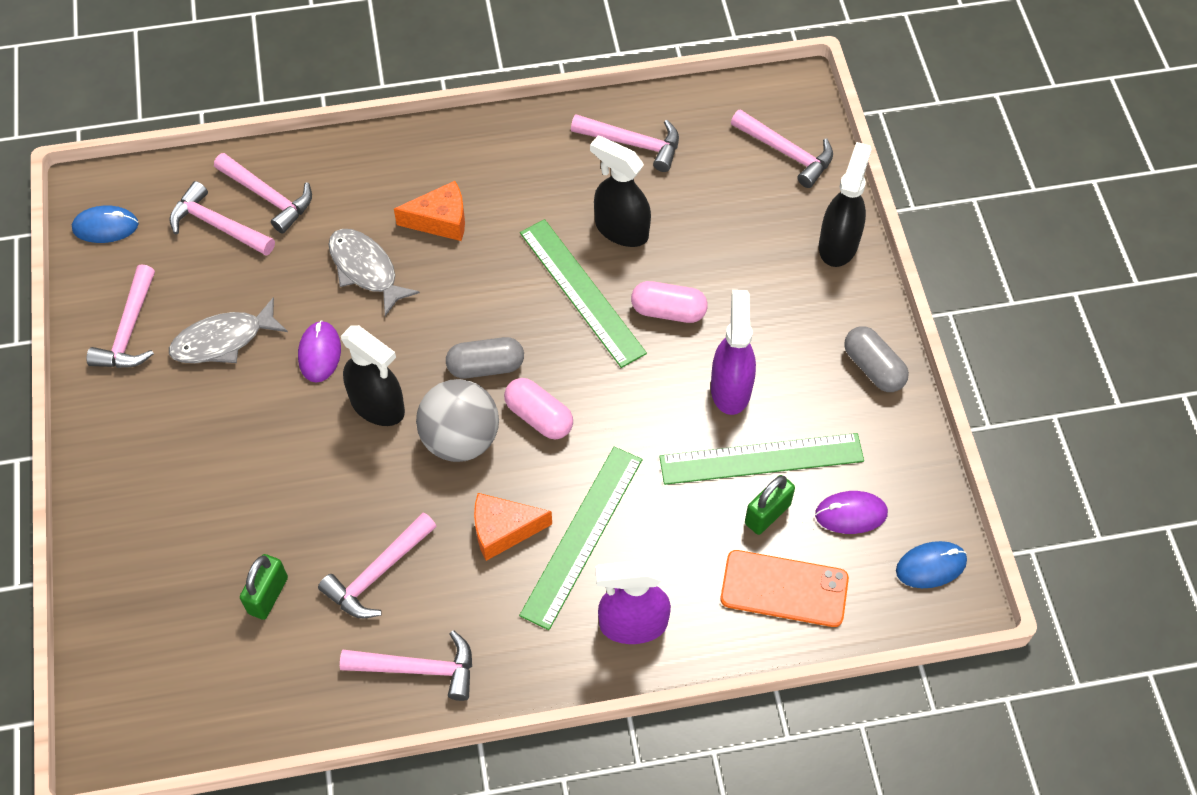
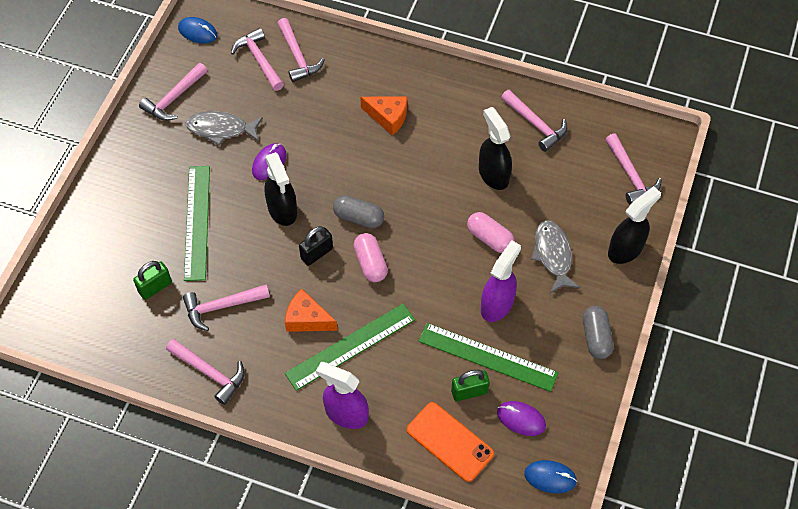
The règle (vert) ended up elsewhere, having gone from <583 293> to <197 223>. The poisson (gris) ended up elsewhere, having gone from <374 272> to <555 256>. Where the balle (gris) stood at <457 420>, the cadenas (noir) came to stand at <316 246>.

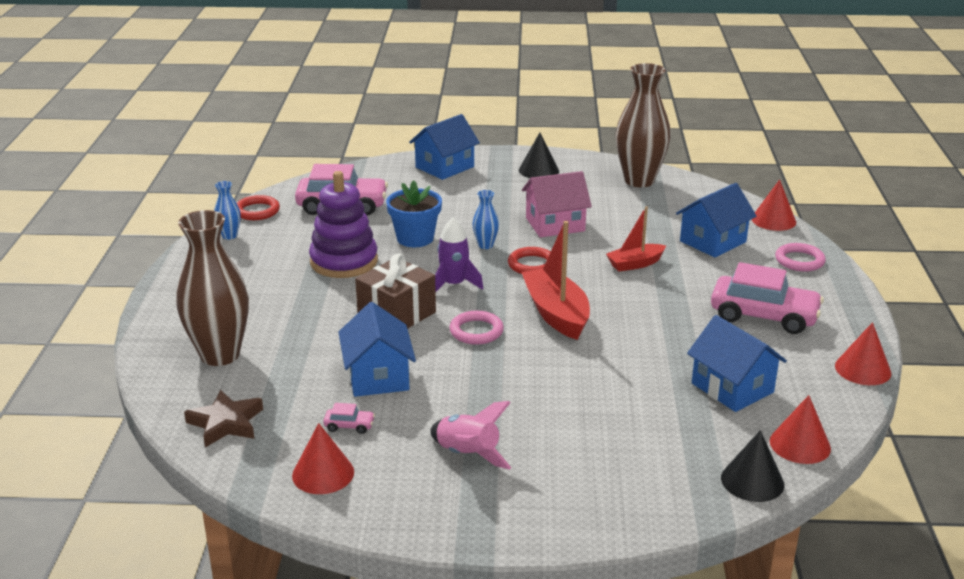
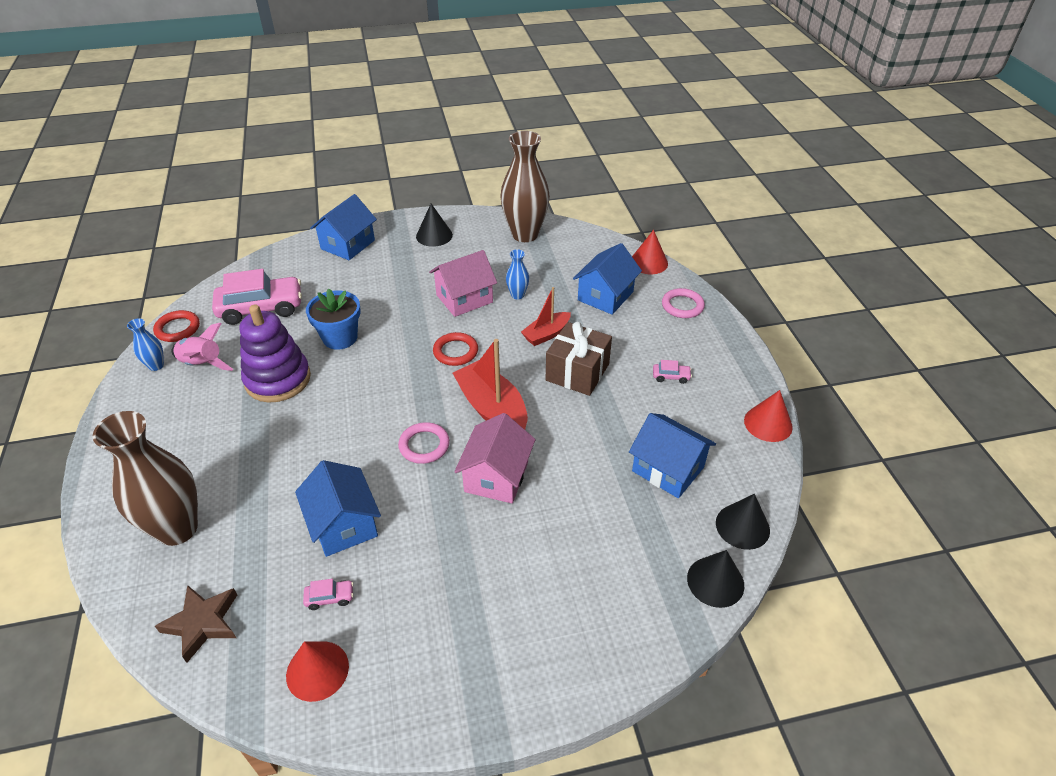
The vase (bleu) ended up elsewhere, having gone from <485 219> to <517 274>. The second view lost the fusée (violet) at <459 255>. The cadeau (marron) ended up elsewhere, having gone from <395 291> to <579 359>. The size of the voiture (rose) at <767 298> changed by a factor of 0.41. What was the cône (rouge) at <800 429> turned into the cône (noir) at <743 522>. The fusée (rose) ended up elsewhere, having gone from <470 435> to <202 347>. The second view gained the maison (rose) at <495 458>.

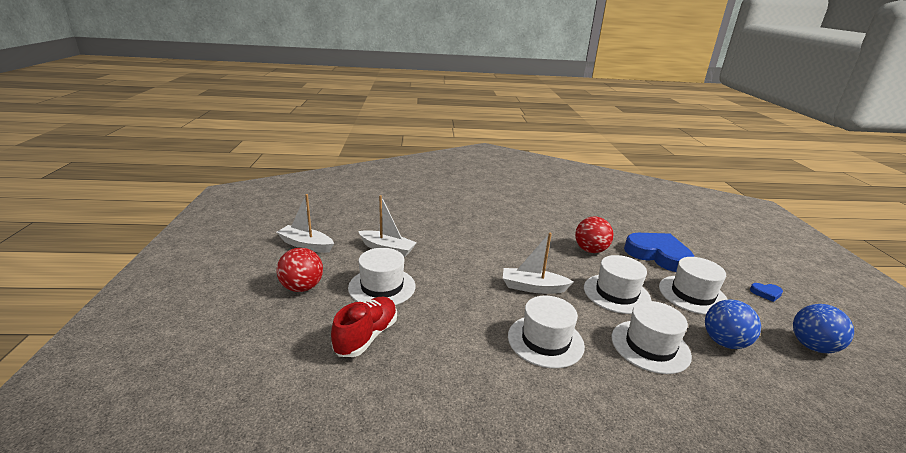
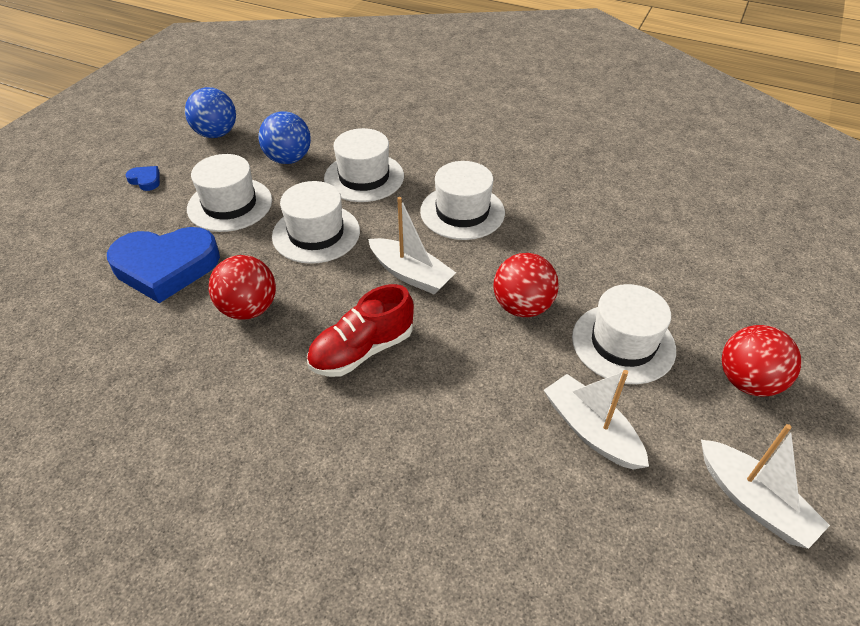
The cœur (bleu) at <659 252> ended up facing another way, 75 degrees counterclockwise from before. The chaussure (rouge) ended up elsewhere, having gone from <364 327> to <360 330>. The second view gained the balle (rouge) at <526 285>.

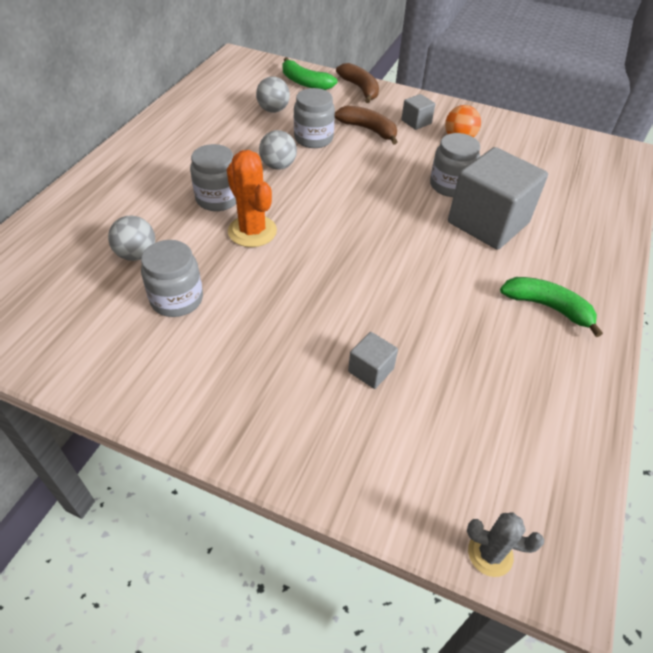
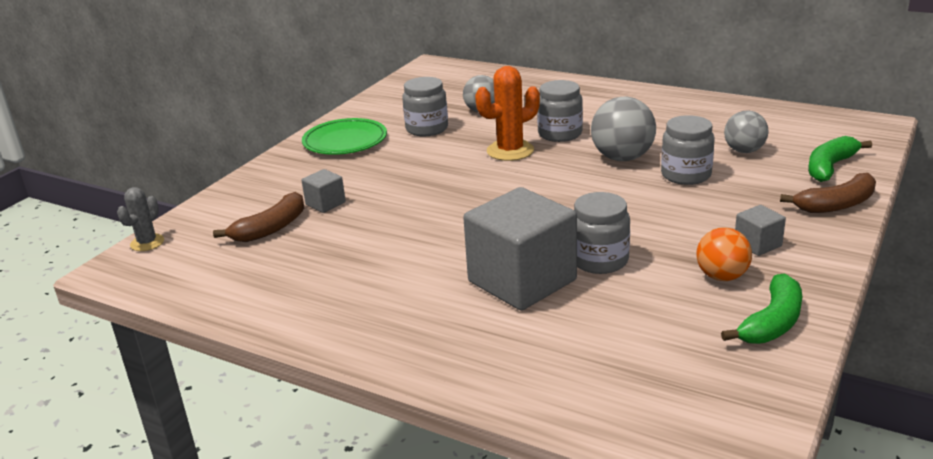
The banane (marron) ended up elsewhere, having gone from <366 125> to <258 217>. The size of the balle (gris) at <278 150> changed by a factor of 1.52. The banane (vert) ended up elsewhere, having gone from <551 307> to <761 308>. The second view gained the assiette (vert) at <344 136>.

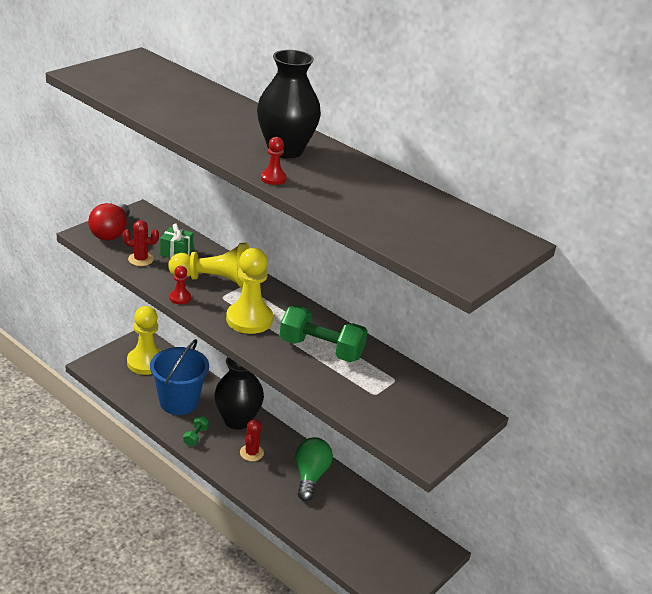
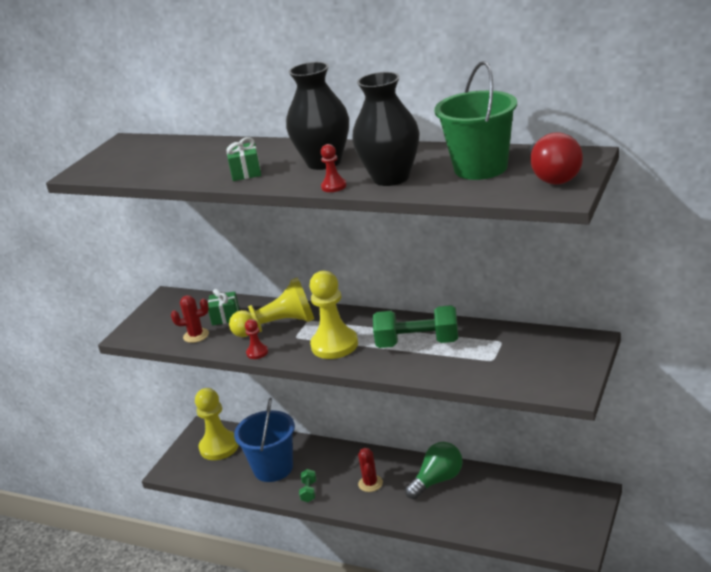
The ampoule (rouge) ended up elsewhere, having gone from <109 222> to <556 158>. The vase (noir) ended up elsewhere, having gone from <239 393> to <386 129>. The ampoule (vert) at <314 469> ended up facing another way, 60 degrees clockwise from before. The second view gained the seau (vert) at <475 120>. The second view gained the cadeau (vert) at <244 159>.

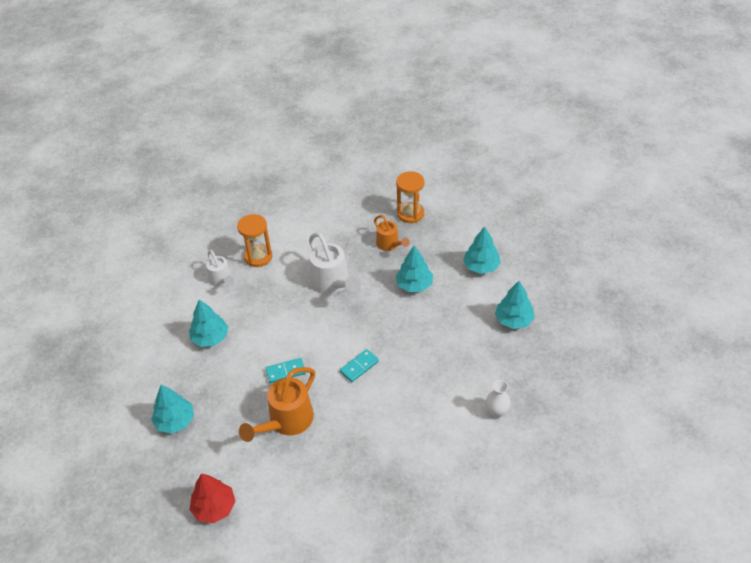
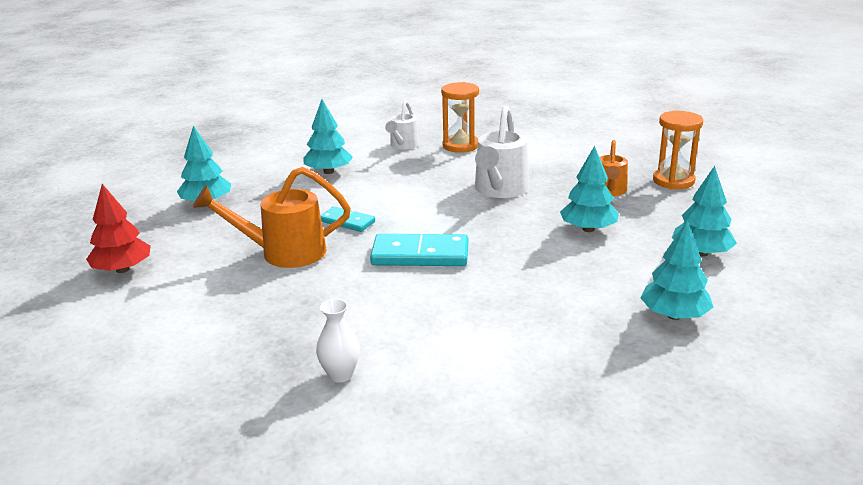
The size of the domino (turquoise) at <359 365> changed by a factor of 1.69. The vase (blanc) ended up elsewhere, having gone from <498 399> to <338 341>.

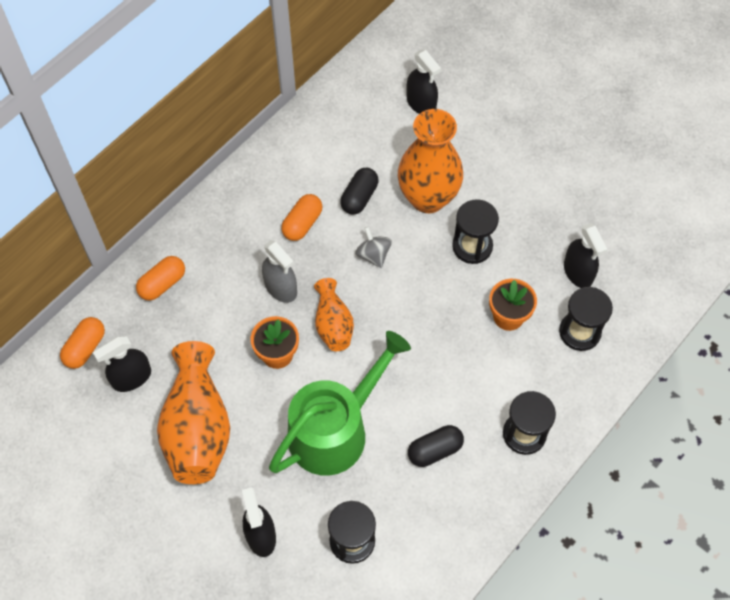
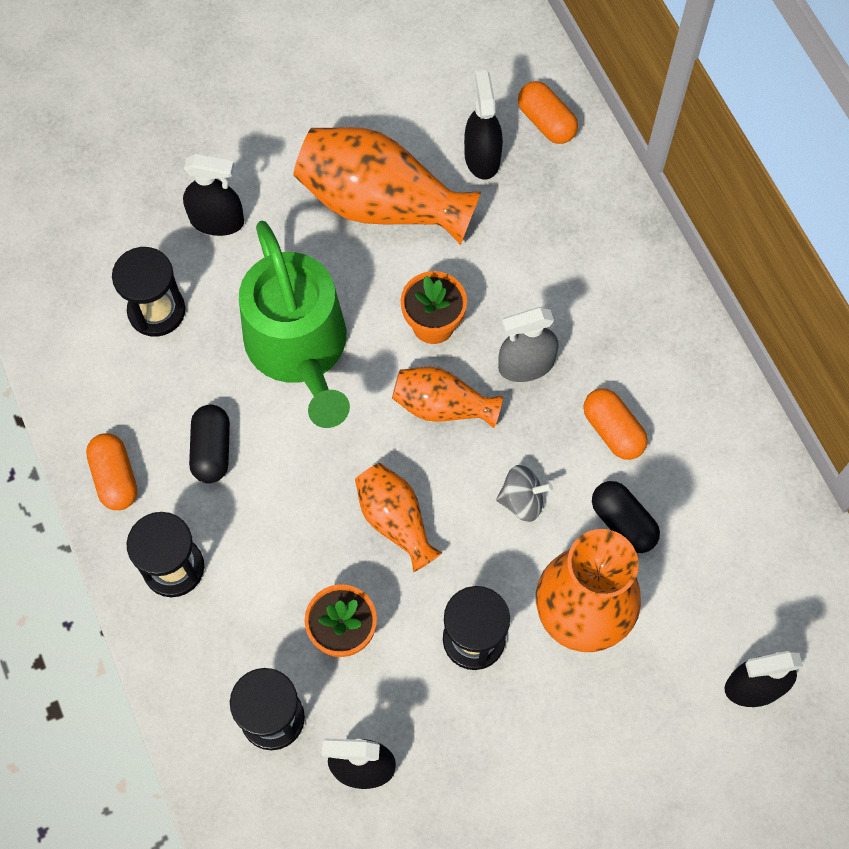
The gélule (orange) ended up elsewhere, having gone from <160 278> to <111 471>. The second view gained the vase (orange) at <398 517>.

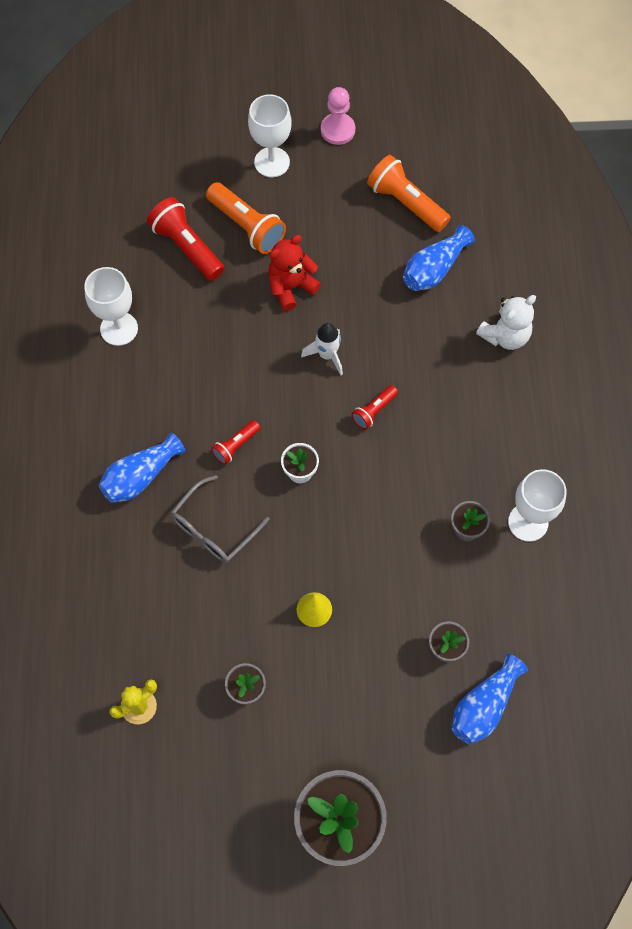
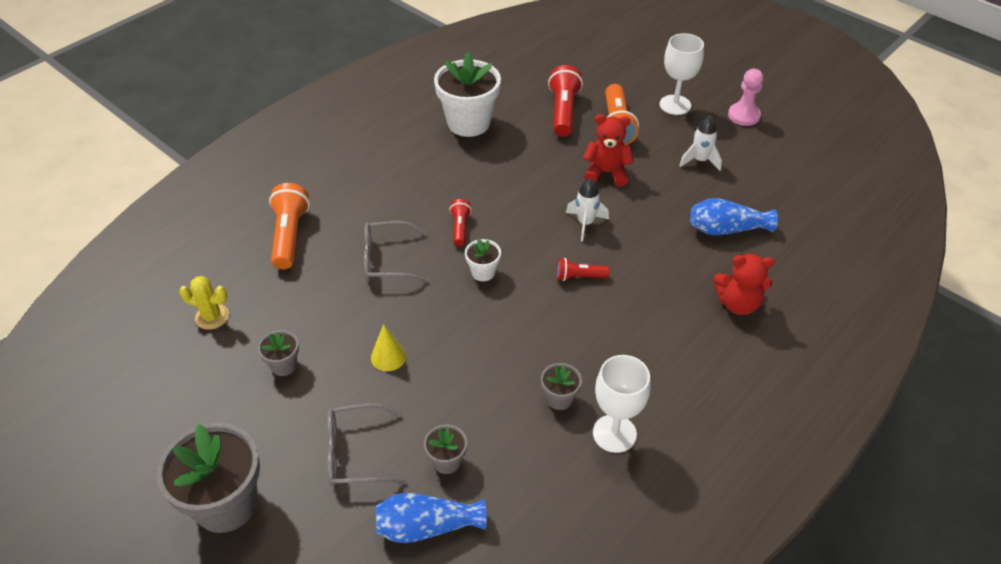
The lampe de poche (orange) ended up elsewhere, having gone from <409 193> to <289 226>. Where the verre à pied (blanc) stood at <111 306>, the pot de fleurs (blanc) came to stand at <467 94>. What was the ours en peluche (blanc) at <506 322> turned into the ours en peluche (rouge) at <744 284>. The lampe de poche (rouge) at <236 442> ended up facing another way, 90 degrees clockwise from before. The second view lost the vase (bleu) at <142 468>. The second view gained the fusée (blanc) at <700 143>. The second view gained the lunettes (gris) at <366 445>.

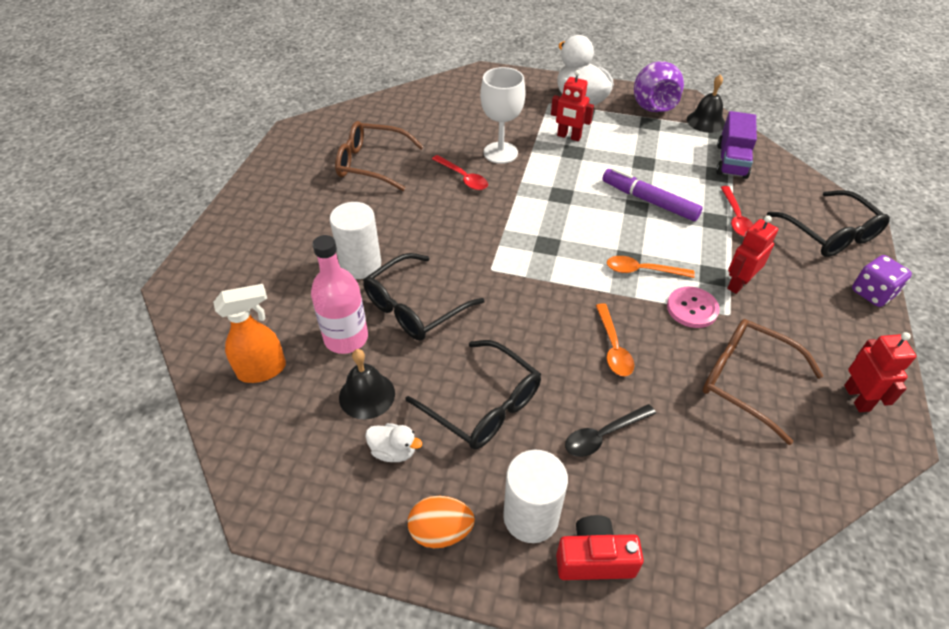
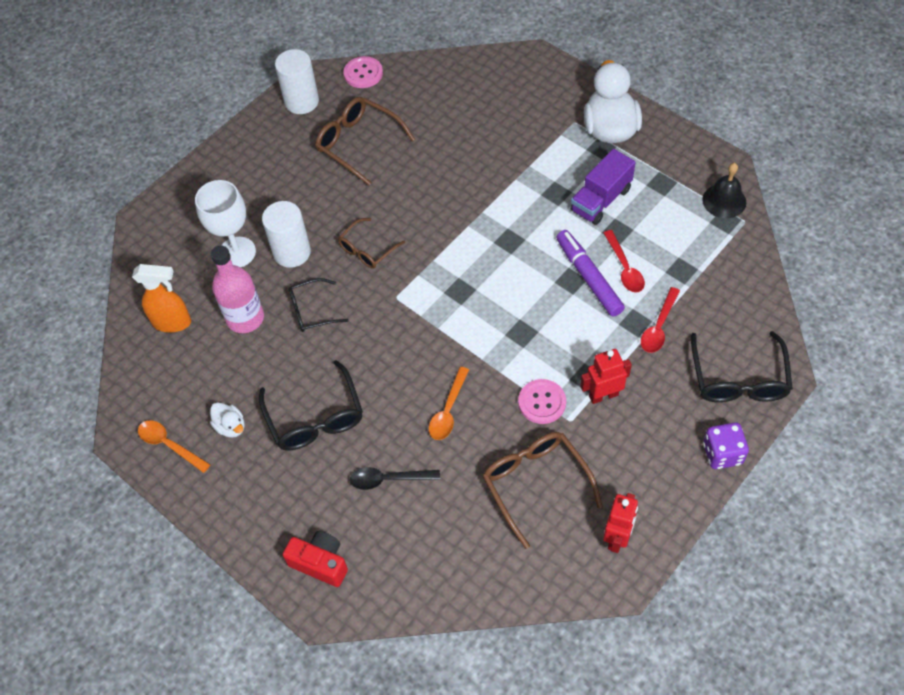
The second view lost the vase (violet) at <659 86>. The verre à pied (blanc) ended up elsewhere, having gone from <503 115> to <225 223>. The second view lost the robot (rouge) at <572 105>. The camion (violet) ended up elsewhere, having gone from <736 145> to <603 187>. The cuillère (rouge) ended up elsewhere, having gone from <460 172> to <624 261>. The size of the lunettes (noir) at <423 296> changed by a factor of 0.63. The cuillère (orange) ended up elsewhere, having gone from <651 267> to <174 446>. The second view lost the cloche (noir) at <367 384>. The cylindre (blanc) ended up elsewhere, having gone from <535 496> to <297 81>. The second view lost the œuf (orange) at <441 522>. The second view gained the bouton (rose) at <363 72>. The second view gained the lunettes (marron) at <371 243>.

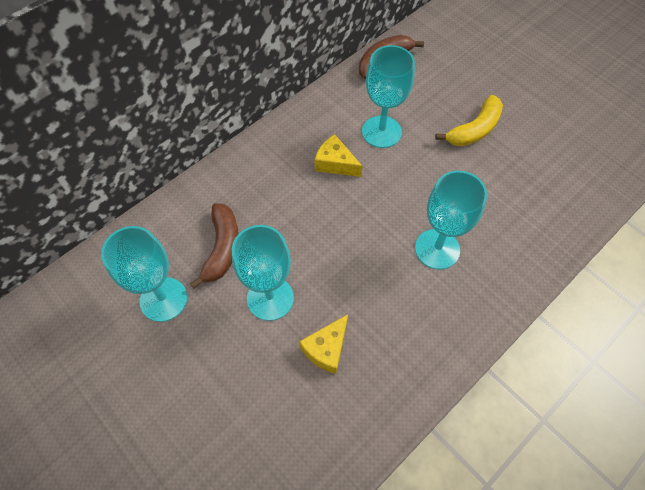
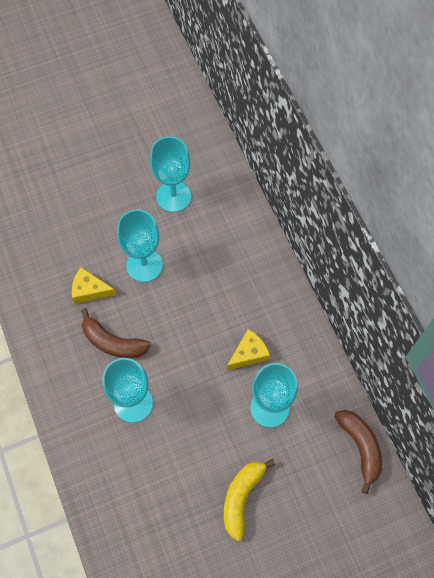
The banane (jaune) at <469 120> ended up facing another way, 45 degrees clockwise from before. The banane (marron) ended up elsewhere, having gone from <214 246> to <116 333>. The fromage (jaune) at <323 344> ended up facing another way, 45 degrees counterclockwise from before.

